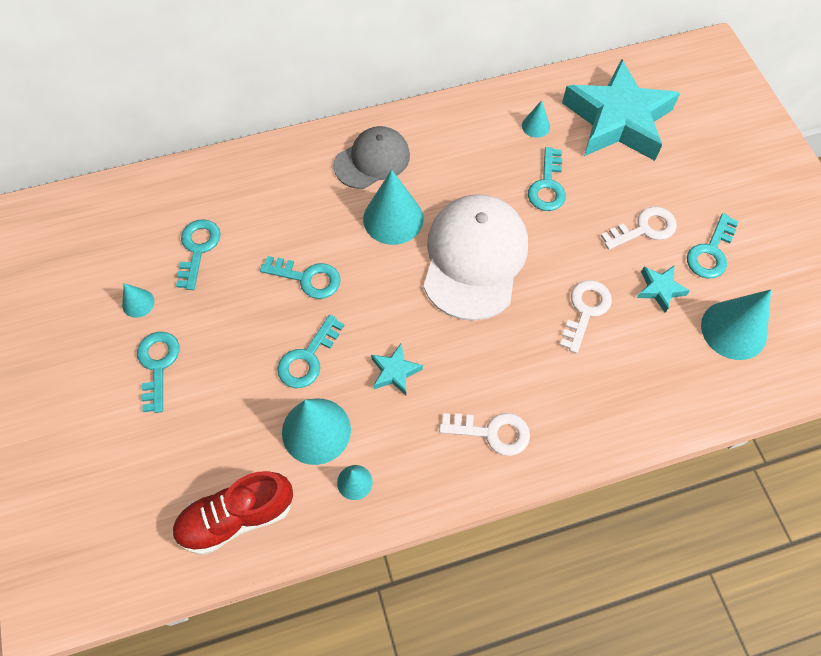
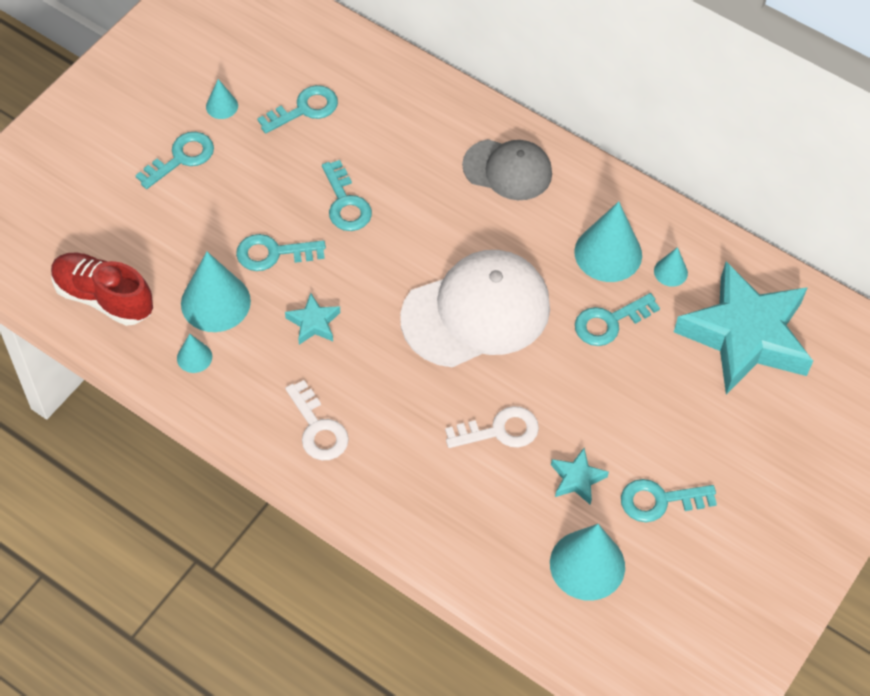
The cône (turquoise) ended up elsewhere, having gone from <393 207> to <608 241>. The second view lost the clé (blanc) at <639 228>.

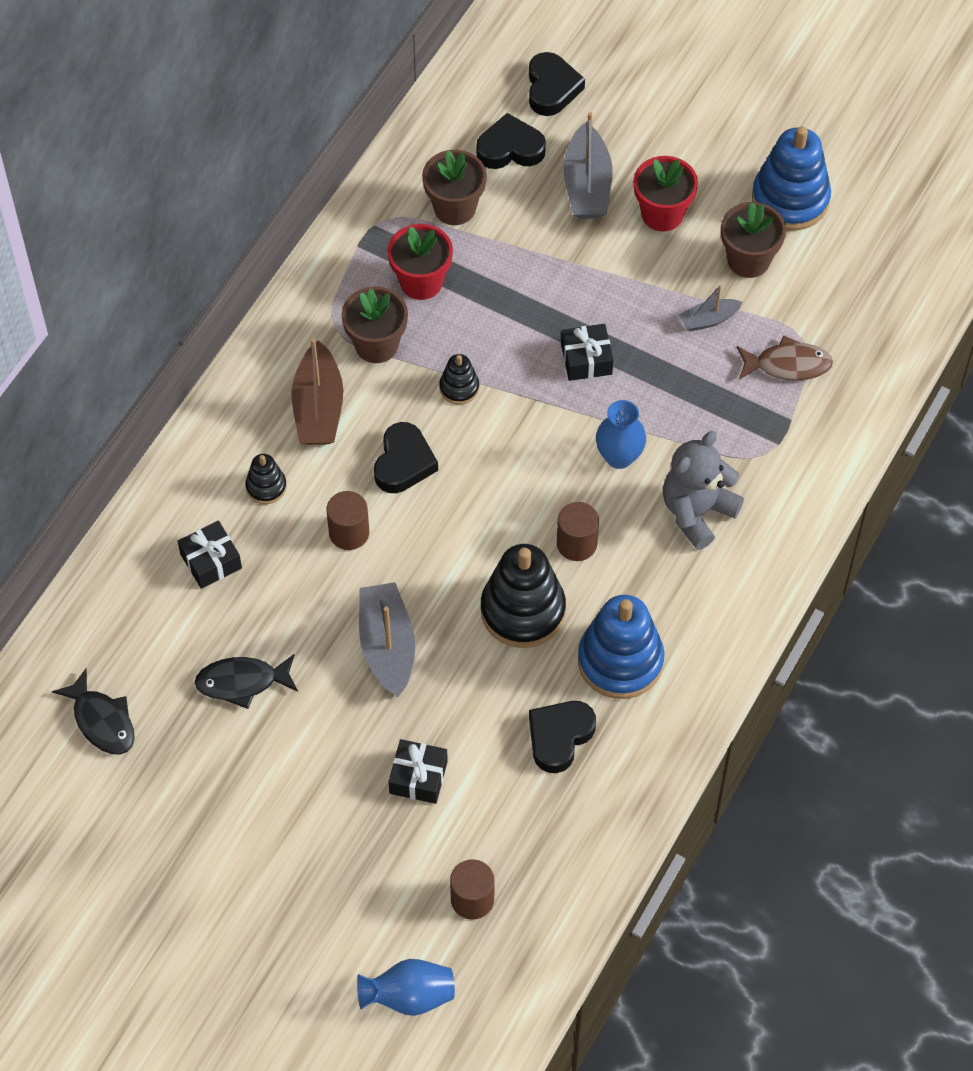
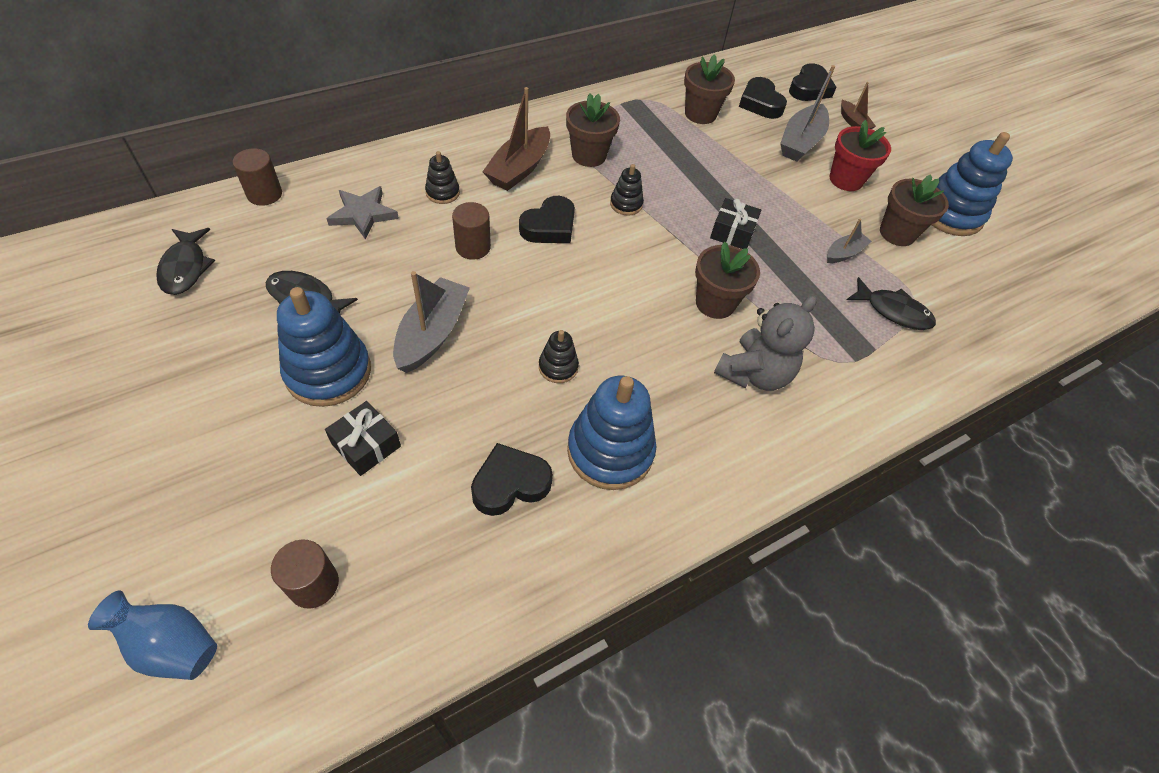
The cœur (noir) at <511 141> ended up facing another way, 135 degrees counterclockwise from before. The second view lost the pot de fleurs (rouge) at <420 262>. The bateau (gris) at <711 308> ended up facing another way, 135 degrees clockwise from before. What was the poisson (marron) at <785 358> turned into the poisson (noir) at <891 303>. Where the vase (bleu) stood at <621 434>, the pot de fleurs (marron) came to stand at <727 280>. The ours en peluche (gris) at <703 490> ended up facing another way, 150 degrees clockwise from before. The cylindre (marron) ended up elsewhere, having gone from <578 531> to <257 177>. Where the cadeau (noir) stood at <210 555>, the étoile (gris) came to stand at <363 213>. The size of the jouet à empiler (noir) at <523 596> changed by a factor of 0.49. The second view gained the bateau (marron) at <858 105>. The second view gained the jouet à empiler (bleu) at <324 347>.

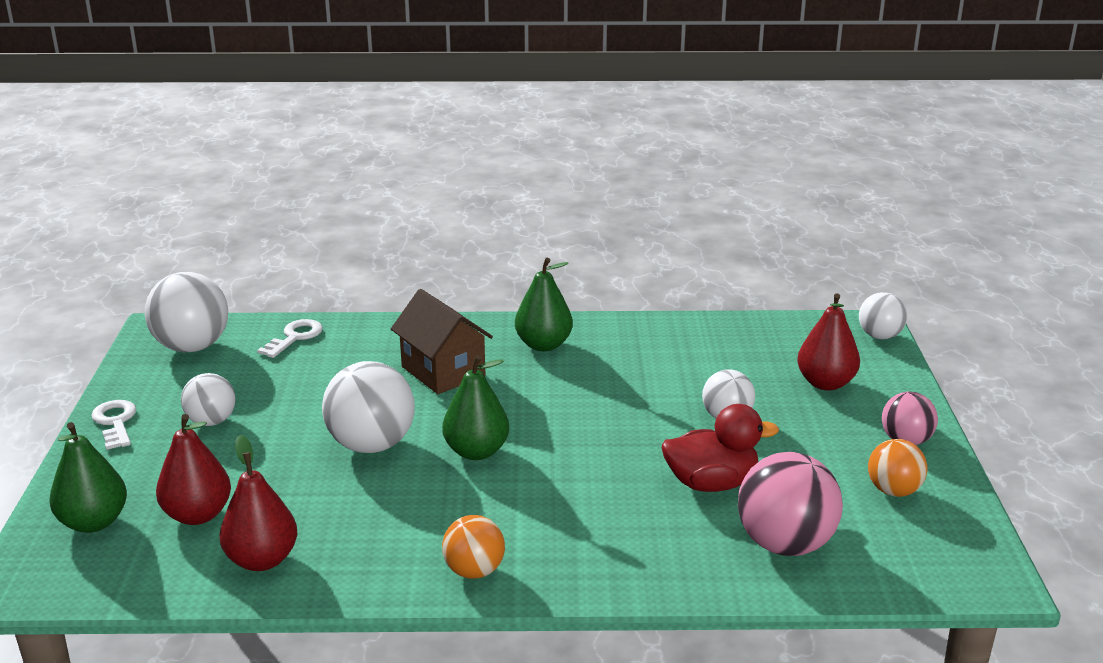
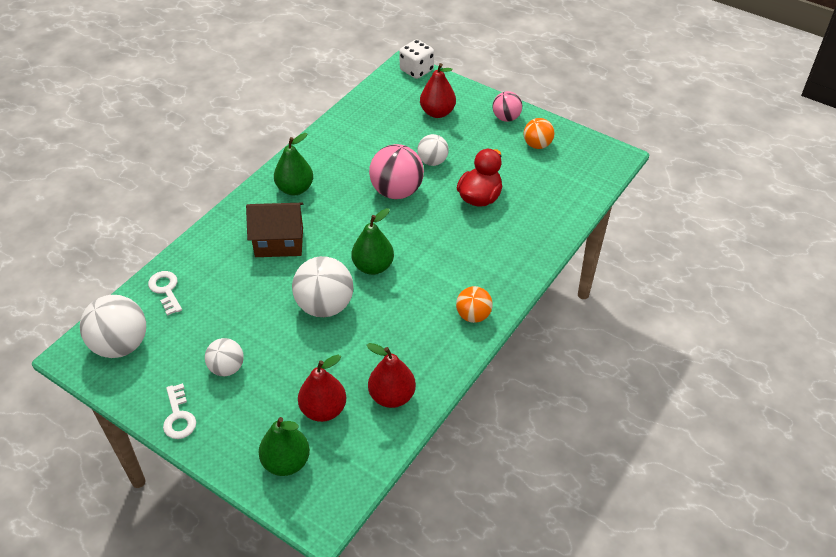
Where the balle (blanc) stood at <883 315>, the dé (blanc) came to stand at <416 59>. The clé (blanc) at <113 425> ended up facing another way, 120 degrees counterclockwise from before. The balle (rose) ended up elsewhere, having gone from <790 504> to <396 171>.

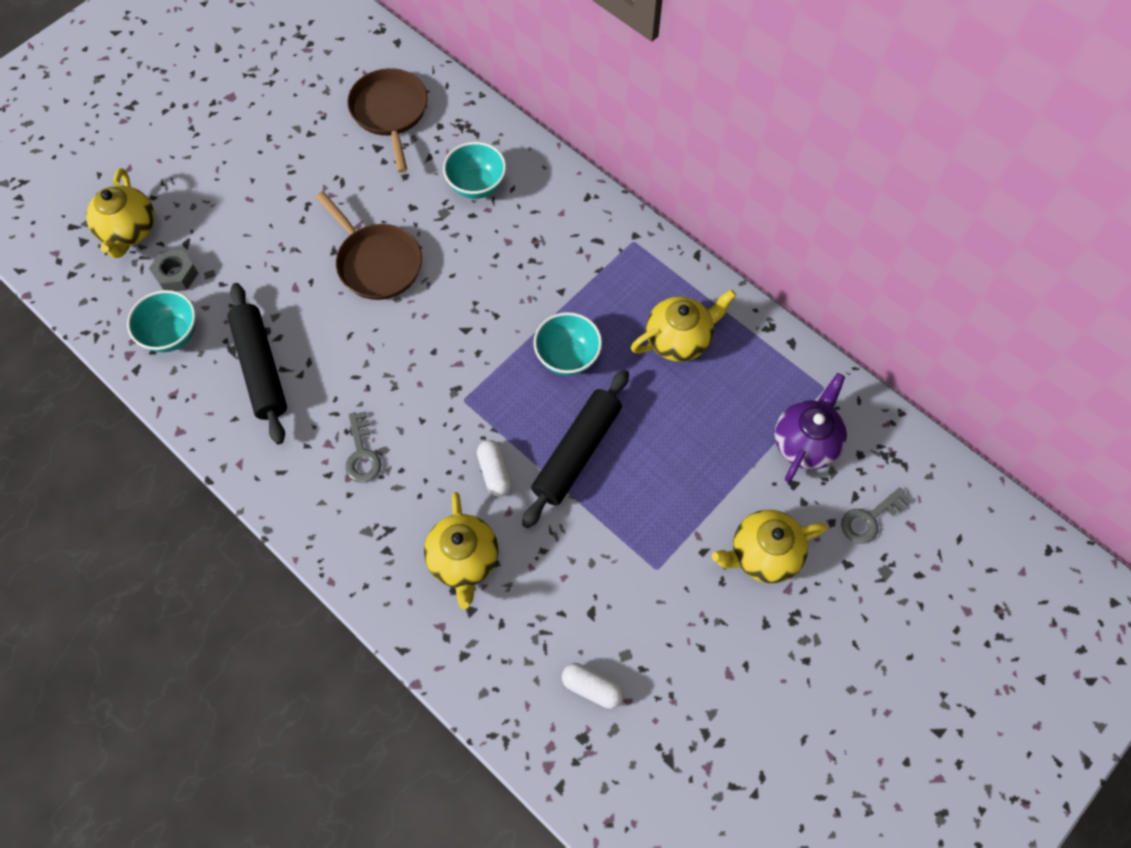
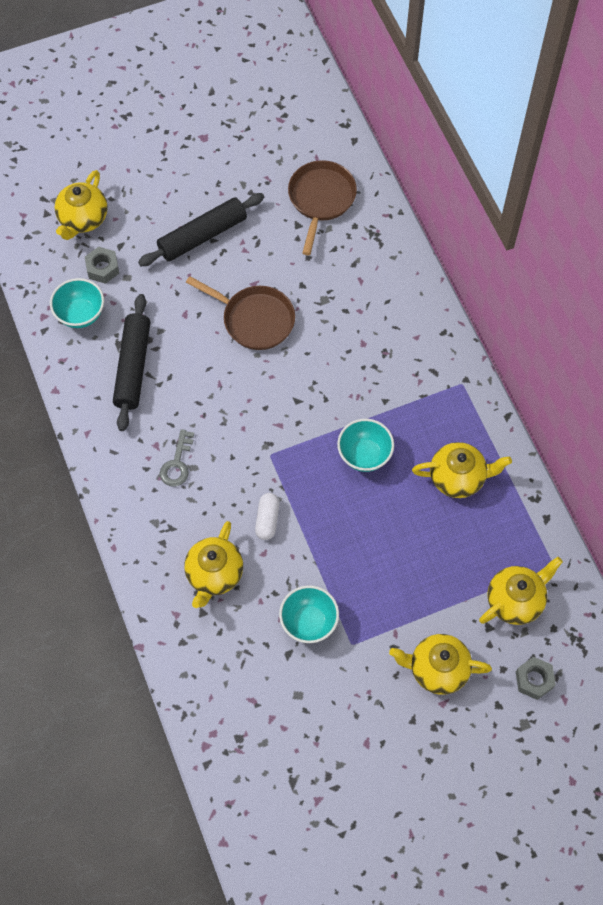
The bol (turquoise) ended up elsewhere, having gone from <474 170> to <309 614>. The poêle (marron) at <369 245> ended up facing another way, 45 degrees counterclockwise from before. The rouleau à pâtisserie (noir) ended up elsewhere, having gone from <575 449> to <201 229>. What was the théière (violet) at <810 427> turned into the théière (jaune) at <521 591>. Where the clé (gris) stood at <876 515>, the écrou (gris) came to stand at <536 678>. The second view lost the gélule (blanc) at <593 686>.

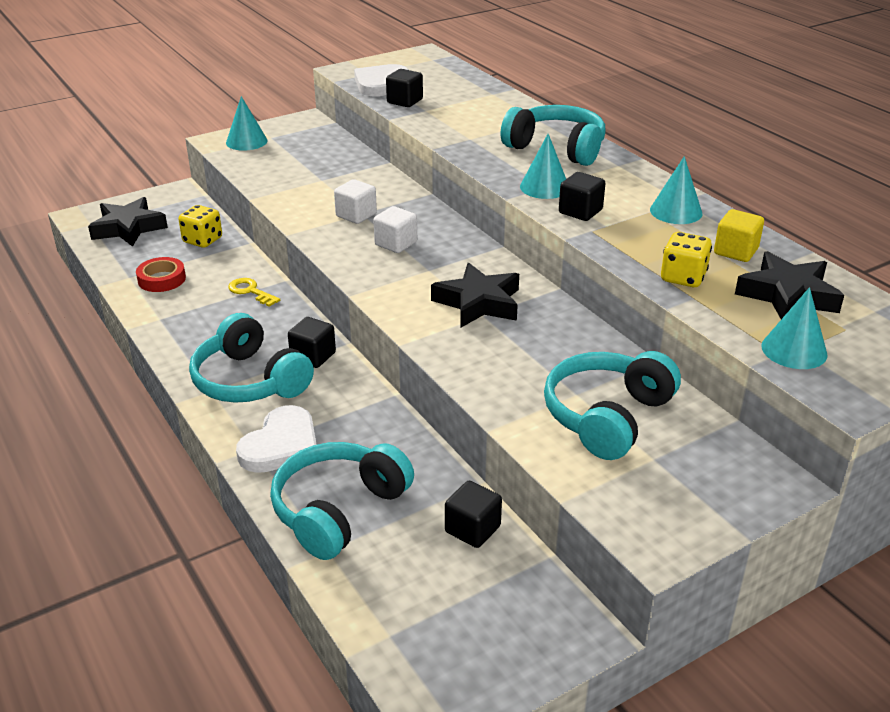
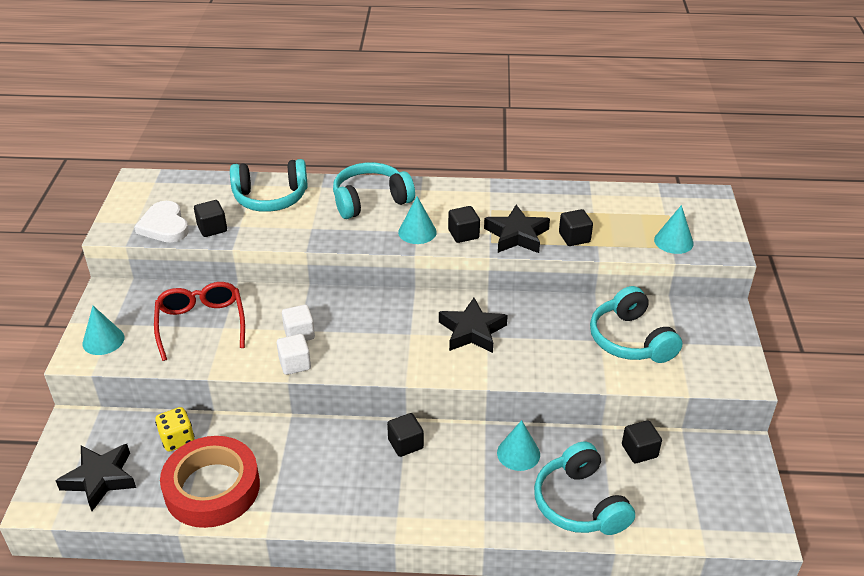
The cône (turquoise) ended up elsewhere, having gone from <676 190> to <518 445>. The cube (blanc) ended up elsewhere, having gone from <395 229> to <294 354>. The second view lost the cube (jaune) at <739 235>. Where the dé (jaune) stood at <686 259>, the cube (noir) came to stand at <576 227>. The étoile (noir) ended up elsewhere, having gone from <789 285> to <517 229>. The size of the ruban adhésif (rouge) at <161 274> changed by a factor of 2.12. The second view lost the clé (jaune) at <254 292>. The casque audio (turquoise) ended up elsewhere, having gone from <251 358> to <269 185>. The second view lost the cœur (blanc) at <276 439>. The second view gained the lunettes (rouge) at <199 321>.

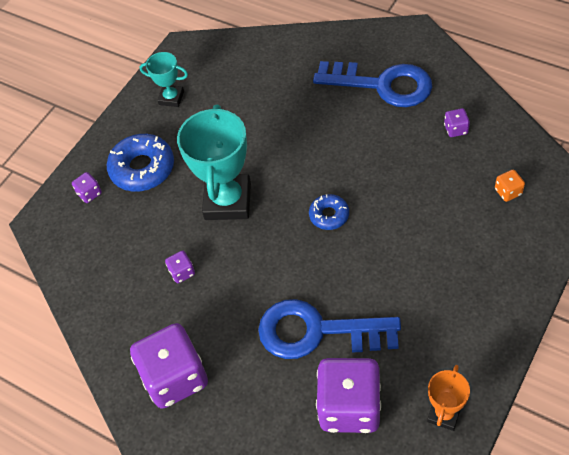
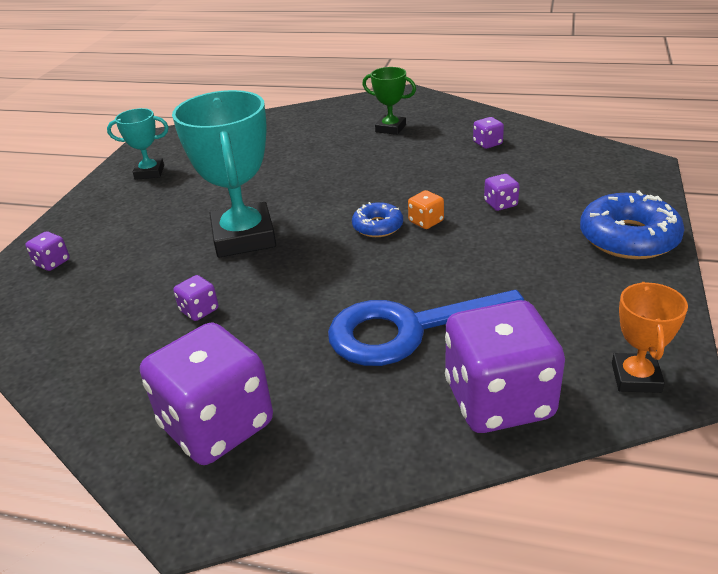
Where the clé (bleu) stood at <372 84>, the trophée (vert) came to stand at <389 101>. The beignet (bleu) ended up elsewhere, having gone from <140 162> to <632 225>. The dé (orange) ended up elsewhere, having gone from <510 186> to <426 209>. The second view gained the dé (violet) at <501 192>.

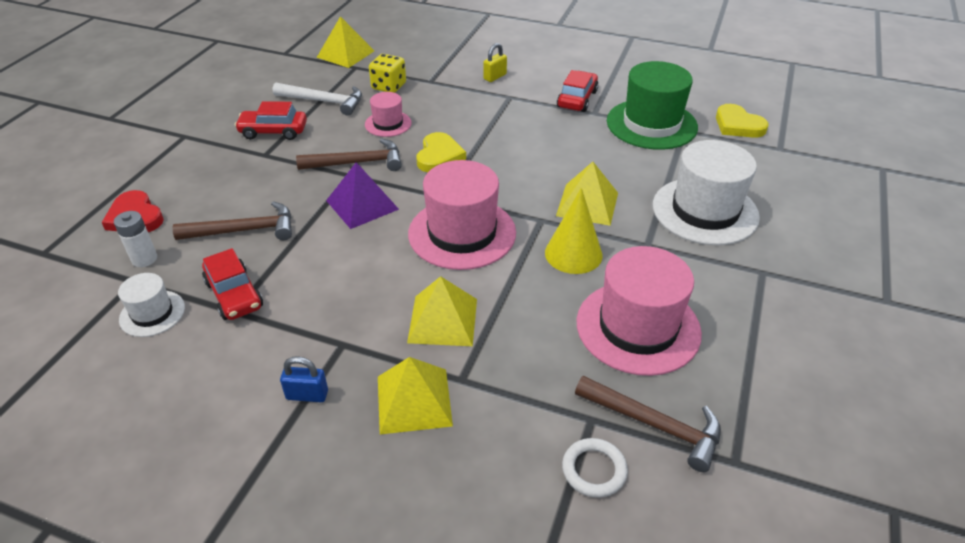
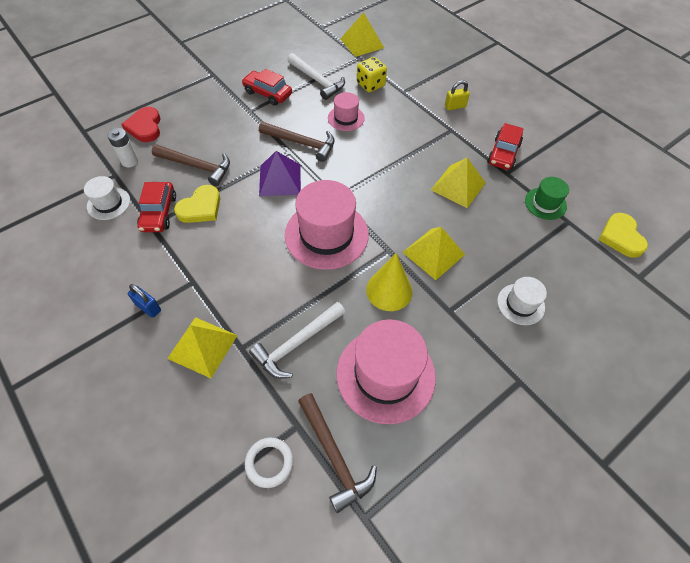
The size of the chapeau (vert) at <652 105> changed by a factor of 0.52. The voiture (rouge) at <578 91> ended up facing another way, 150 degrees clockwise from before. The cœur (jaune) ended up elsewhere, having gone from <441 152> to <197 204>. The size of the chapeau (blanc) at <706 192> changed by a factor of 0.52. The pyramide (jaune) ended up elsewhere, having gone from <442 311> to <458 183>. The second view gained the marteau (blanc) at <297 340>.

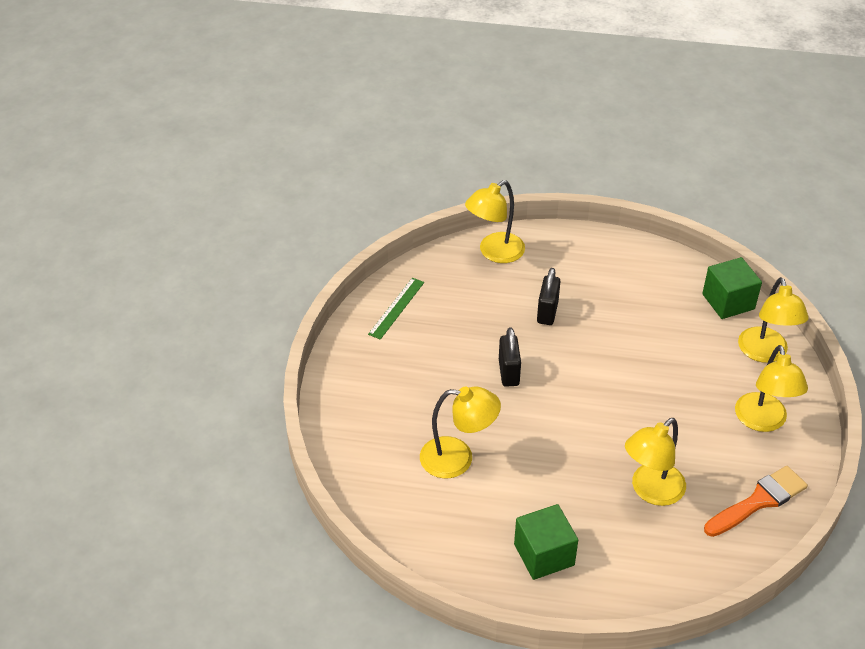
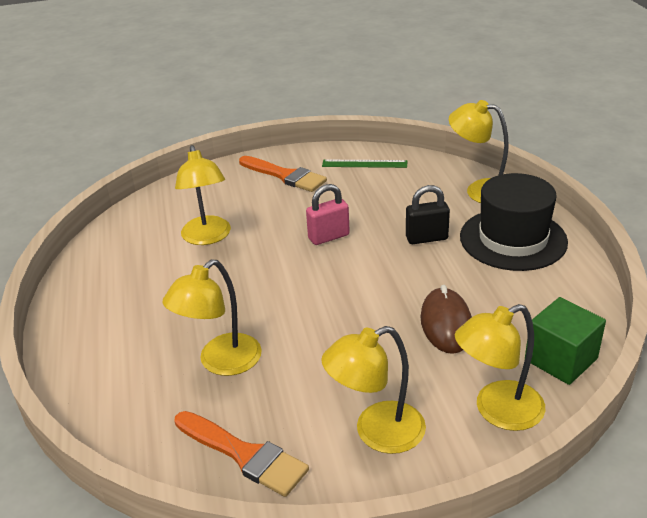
What was the cadenas (noir) at <510 357> turned into the cadenas (rose) at <328 214>. The lampe (jaune) at <655 462> ended up facing another way, 75 degrees counterclockwise from before. The second view lost the cube (vert) at <546 542>. The second view gained the pinceau (orange) at <283 174>. The second view gained the chapeau (noir) at <514 222>. The second view gained the souris (marron) at <446 319>.

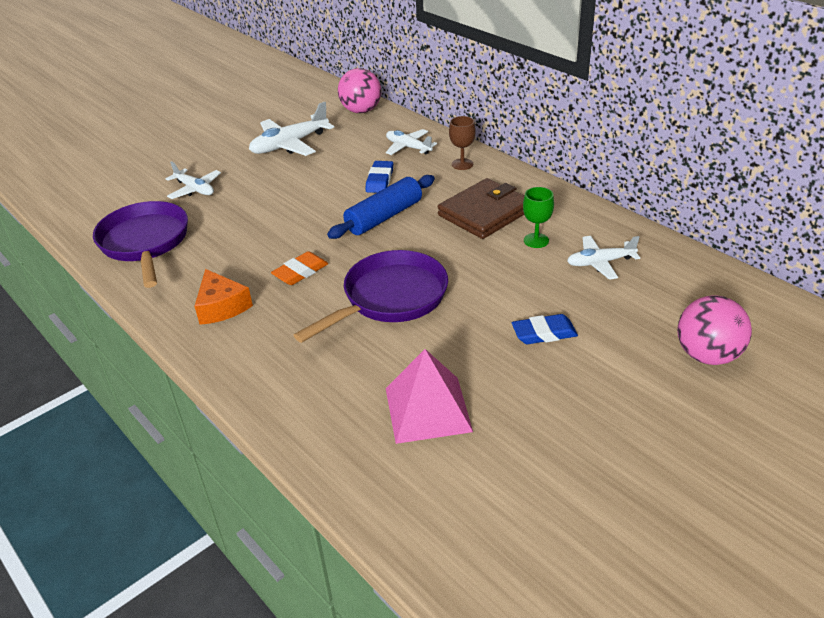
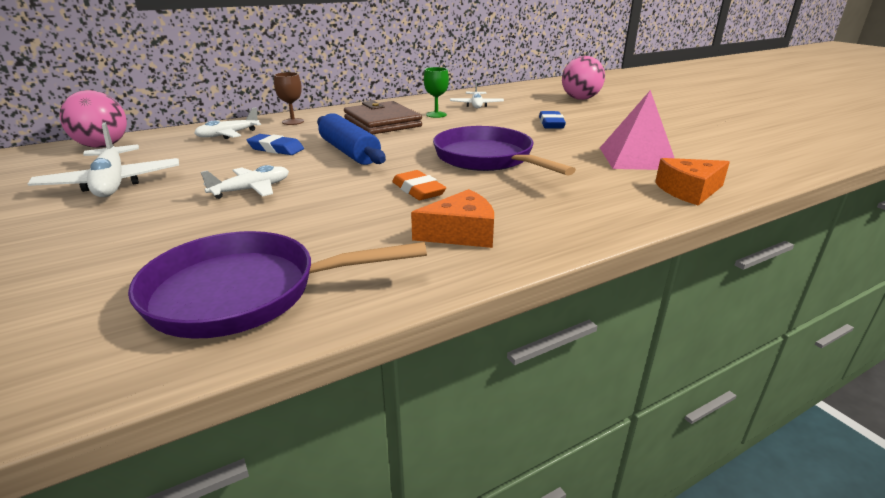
The avion (blanc) ended up elsewhere, having gone from <193 180> to <245 182>. The second view gained the fromage (orange) at <692 182>.

